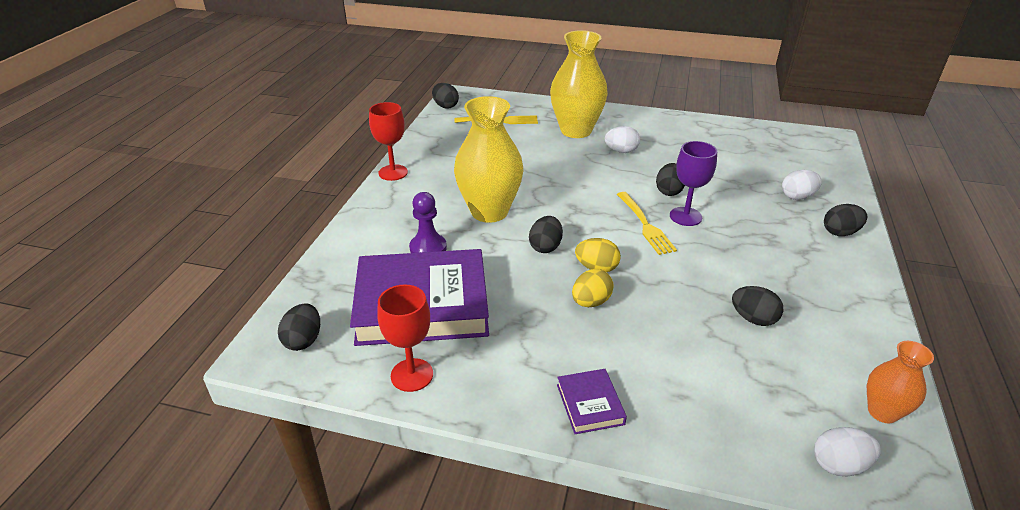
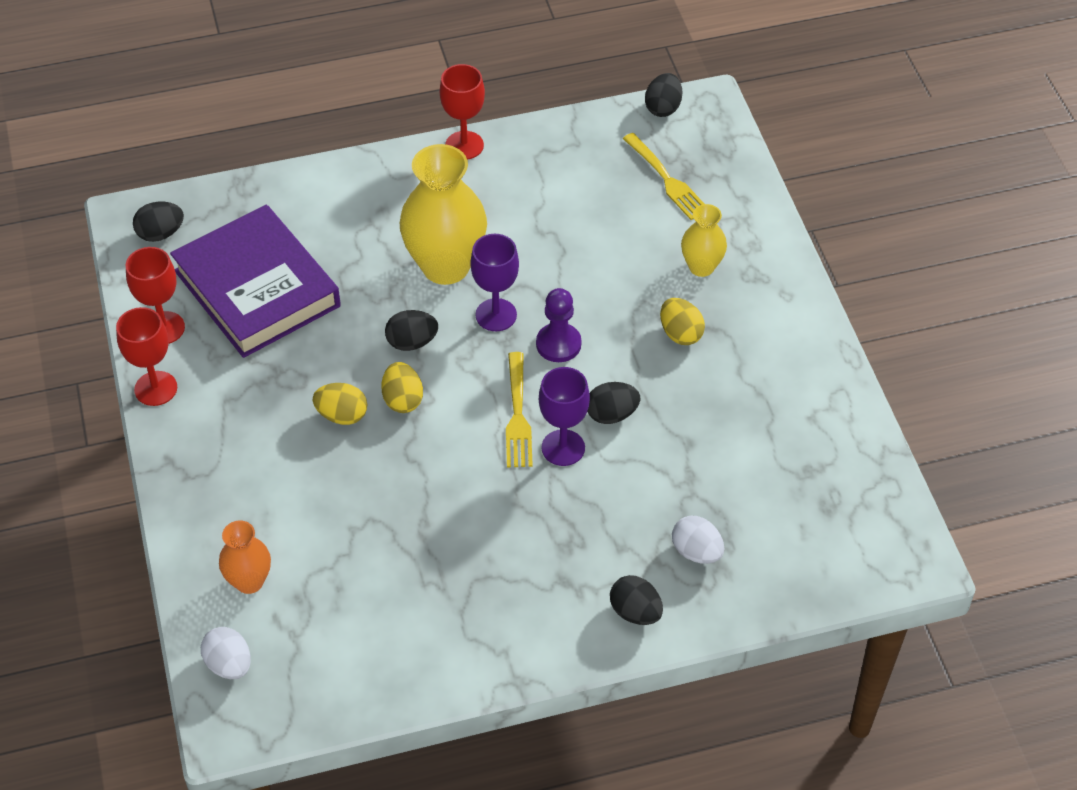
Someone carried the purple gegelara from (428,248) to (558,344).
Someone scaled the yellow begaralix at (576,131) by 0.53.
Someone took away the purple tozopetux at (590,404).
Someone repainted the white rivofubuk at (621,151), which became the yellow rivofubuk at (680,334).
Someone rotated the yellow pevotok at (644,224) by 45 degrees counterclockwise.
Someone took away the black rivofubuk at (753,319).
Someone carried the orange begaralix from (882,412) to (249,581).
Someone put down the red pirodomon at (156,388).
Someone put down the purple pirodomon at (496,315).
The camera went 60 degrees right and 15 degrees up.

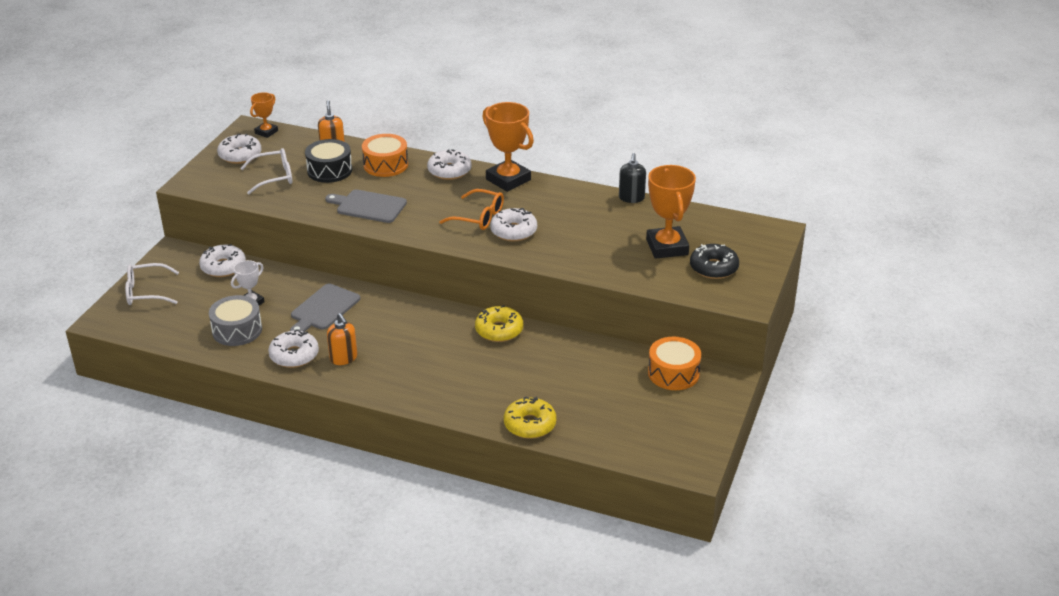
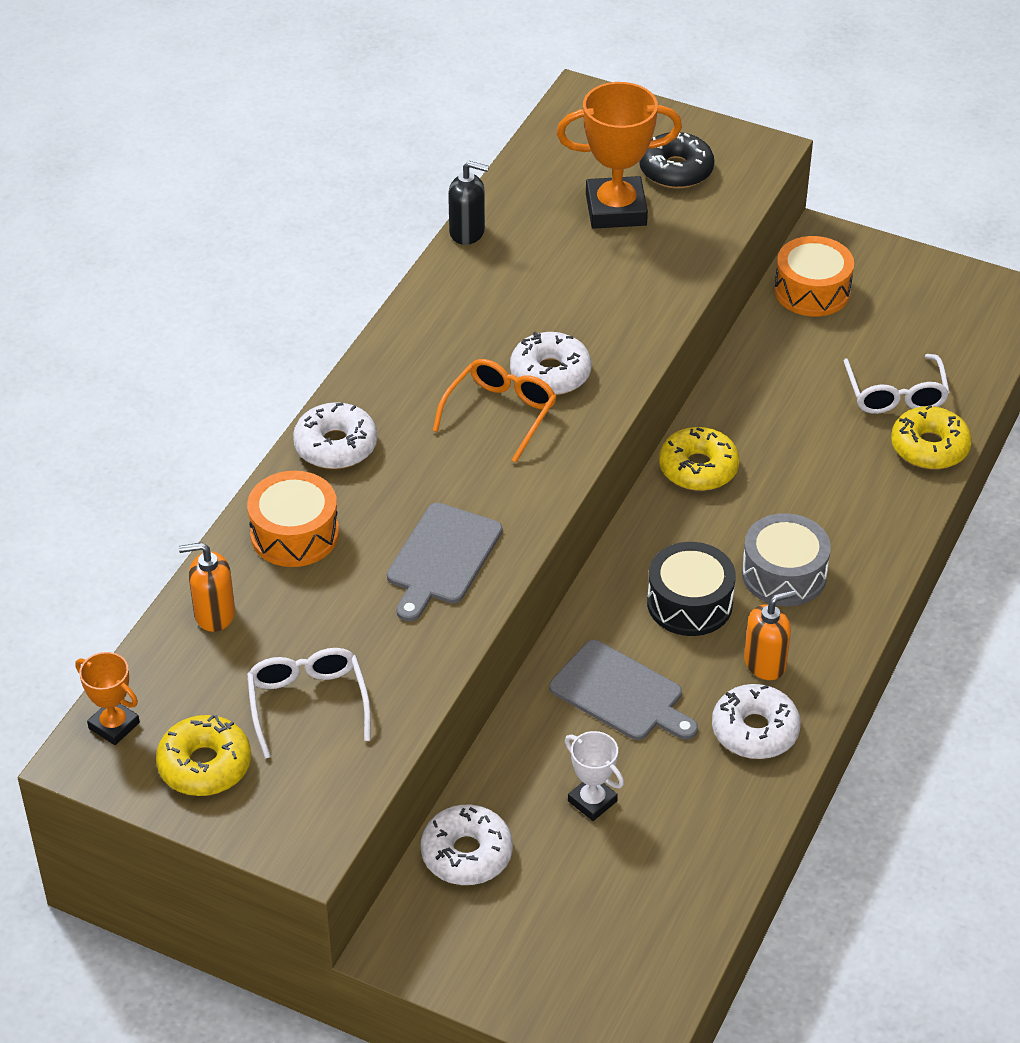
Someone carried the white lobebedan from (146,292) to (896,395).
Someone carried the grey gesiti from (237,330) to (784,574).
Someone repainted the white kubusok at (240,155), which became the yellow kubusok at (204,765).
Someone carried the black gesiti from (329,170) to (689,603).
Someone took away the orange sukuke at (508,180).
The camera went 85 degrees left and 10 degrees up.

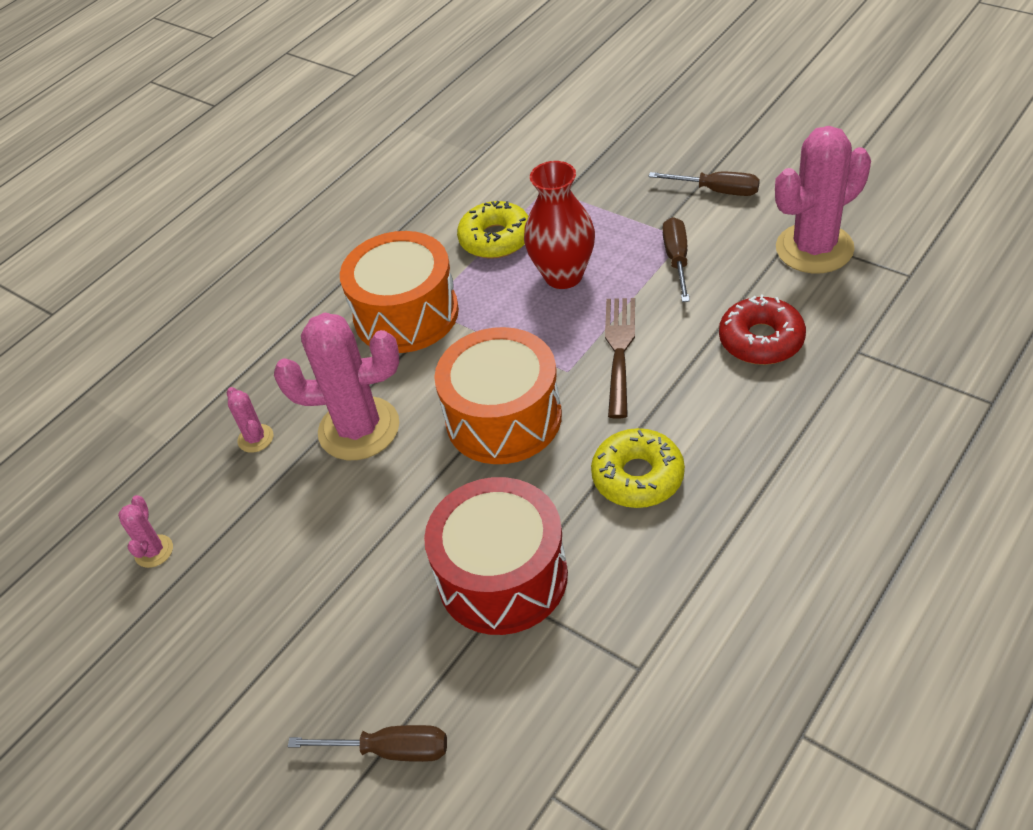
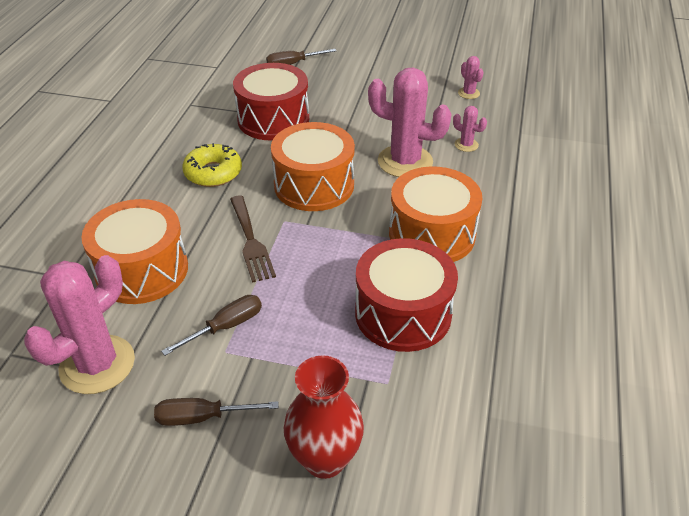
Someone rotated the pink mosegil at (359,429) by 45 degrees clockwise.
Someone swapped the yellow kubusok at (495,239) for the red gesiti at (403,313).
Someone carried the red begaralix from (563,275) to (324,459).
Someone rotated the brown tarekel at (677,259) by 105 degrees counterclockwise.
Someone swapped the red kubusok at (761,340) for the orange gesiti at (142,270).
The camera went 150 degrees right and 5 degrees down.

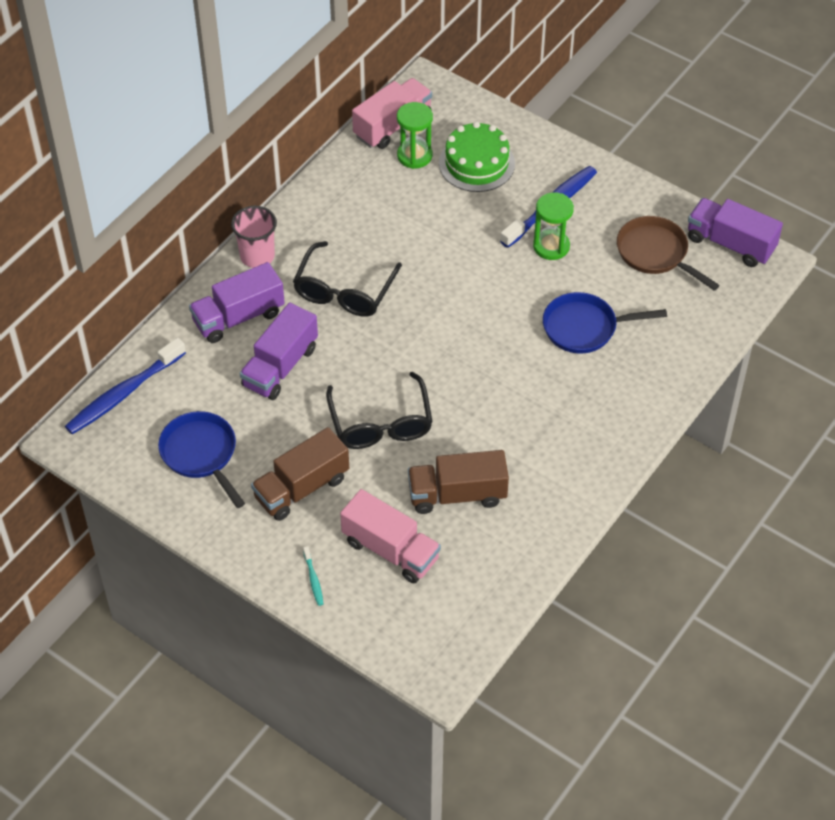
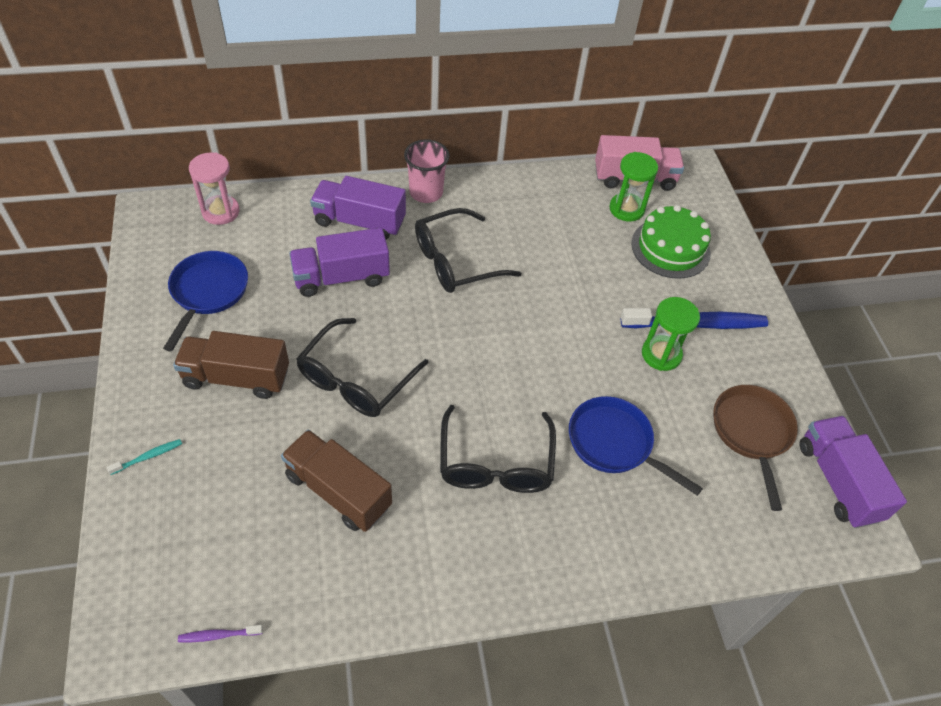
Someone swapped the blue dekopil at (124,393) for the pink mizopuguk at (220,212).
Someone rotated the turquoise dekopil at (313,579) by 150 degrees counterclockwise.
Someone took away the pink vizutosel at (390,550).
Someone put down the purple dekopil at (219,635).
Someone put down the black lobebedan at (495,463).
The camera went 40 degrees right and 0 degrees up.

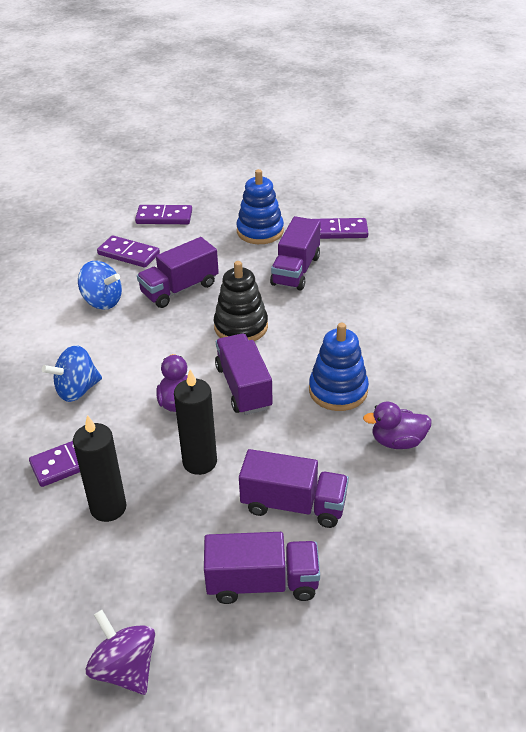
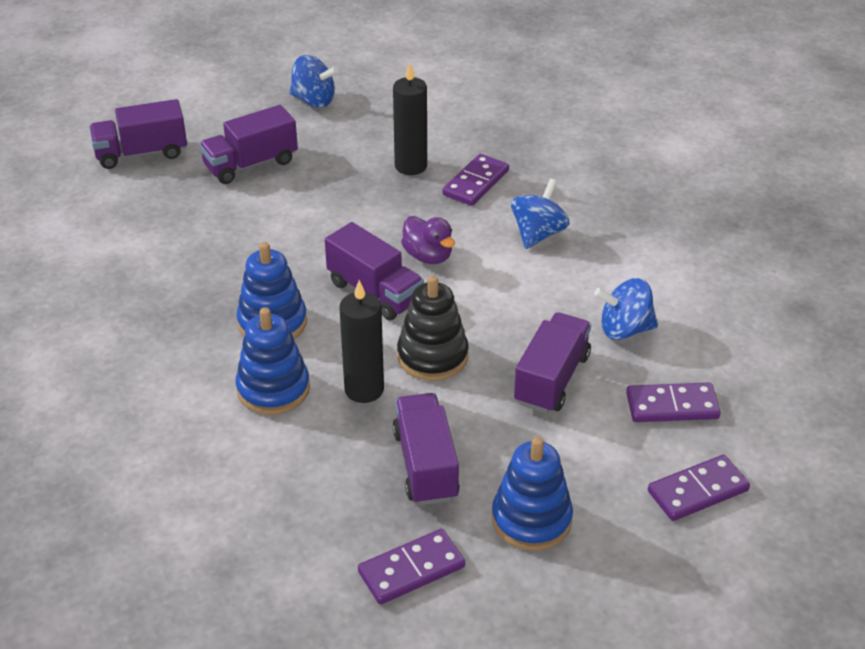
Someone repainted the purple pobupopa at (125,668), which became the blue pobupopa at (314,100).
Someone carried the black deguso from (199,462) to (364,389).
Someone carried the purple vizutosel from (293,505) to (141,153).
Someone took away the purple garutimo at (397,441).
Someone put down the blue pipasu at (273,389).
The camera went 150 degrees right and 0 degrees up.

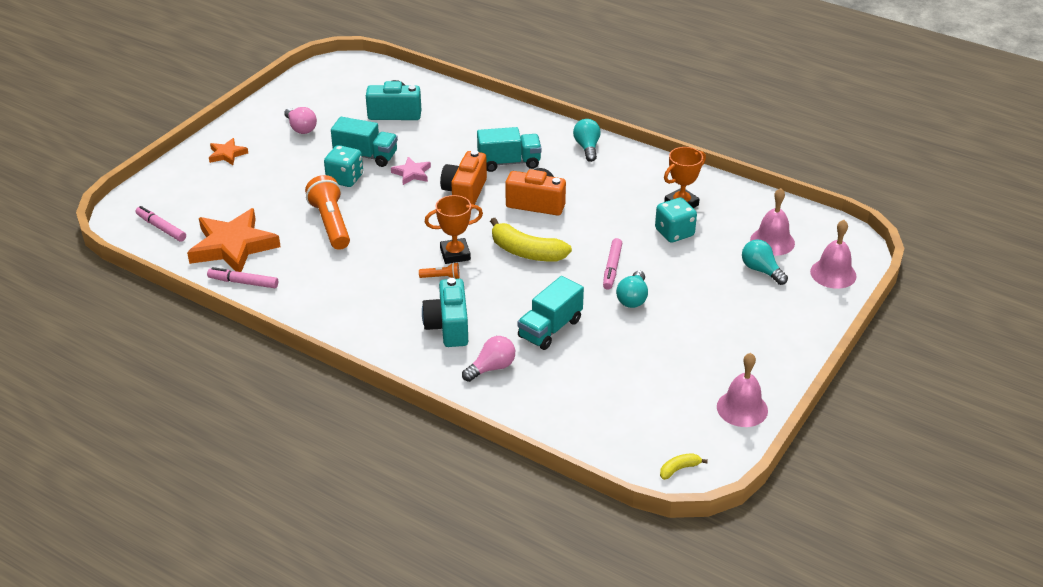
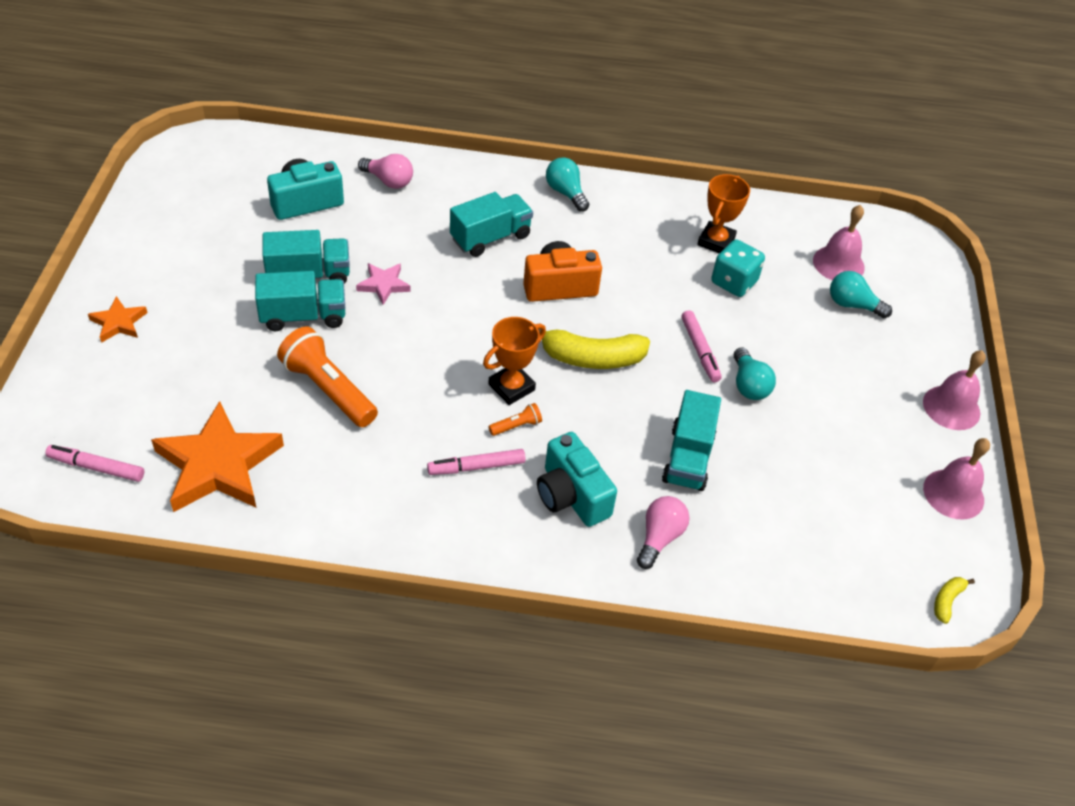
Someone carried the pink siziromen from (243,282) to (476,467).
Someone carried the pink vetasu from (301,128) to (388,181).
Someone swapped the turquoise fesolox at (345,178) for the turquoise vizutosel at (303,316).
Someone took away the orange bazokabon at (465,193).
Someone carried the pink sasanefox from (833,273) to (951,407).
The camera went 30 degrees left and 10 degrees up.

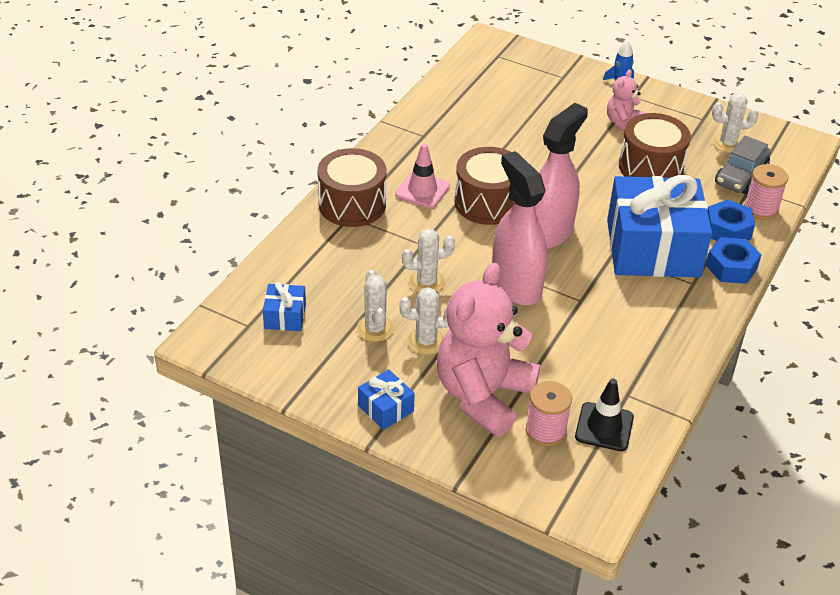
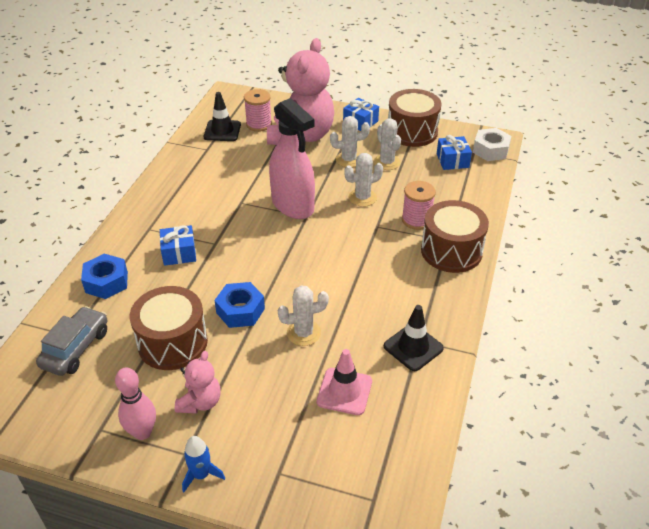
Someone carried the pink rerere from (422,190) to (344,391).
Someone carried the brown gesiti from (487,202) to (412,132).
Someone took away the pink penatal at (548,232).
Someone scaled the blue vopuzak at (653,248) by 0.42.
Someone carried the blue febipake from (731,267) to (240,311).
Someone carried the white mosegil from (727,143) to (304,333).
Someone carried the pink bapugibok from (761,209) to (416,220).
Someone put down the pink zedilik at (142,432).
Someone put down the black rerere at (413,347).
Someone put down the white febipake at (490,150).
The camera went 170 degrees right and 0 degrees up.

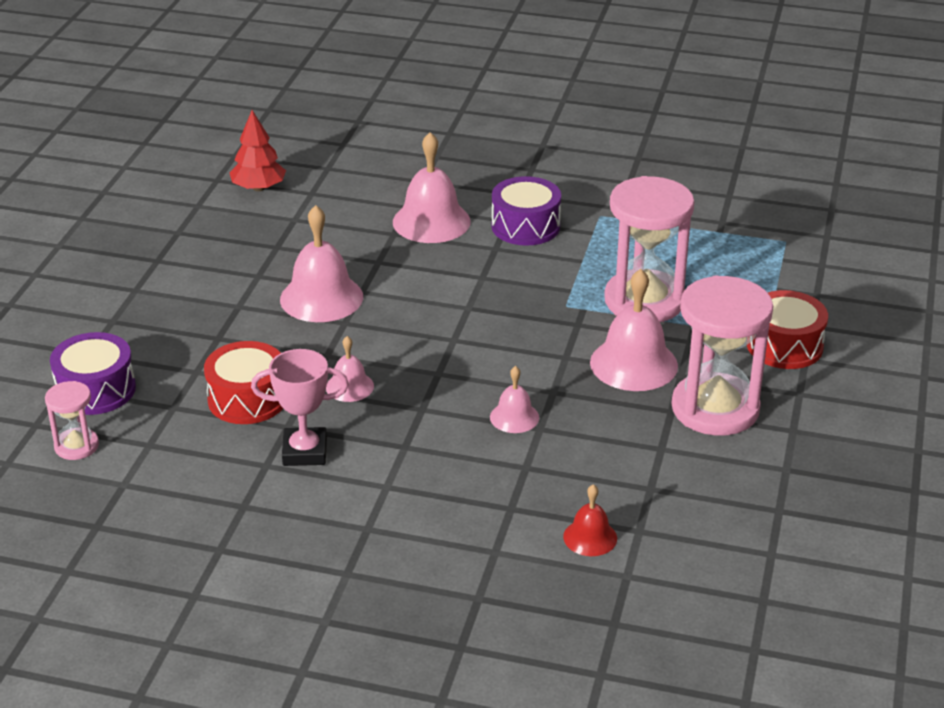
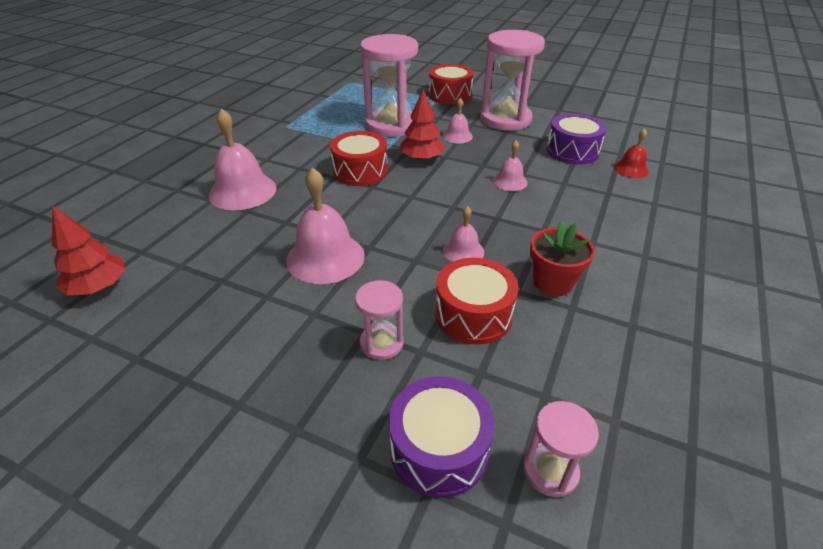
Someone swapped the pink sukuke at (304,452) for the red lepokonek at (553,282).
Someone carried the purple gesiti from (525,226) to (572,151).
Someone scaled the pink sasanefox at (633,364) by 0.54.
Someone put down the red gesiti at (360,171).
Someone put down the pink mizopuguk at (381,343).
Someone put down the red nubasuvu at (421,159).
The camera went 80 degrees left and 5 degrees up.

